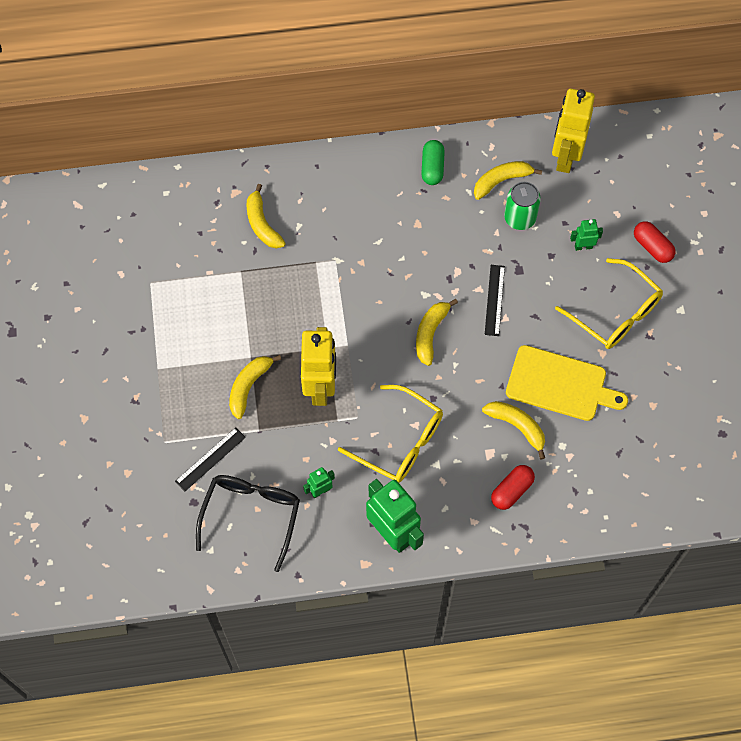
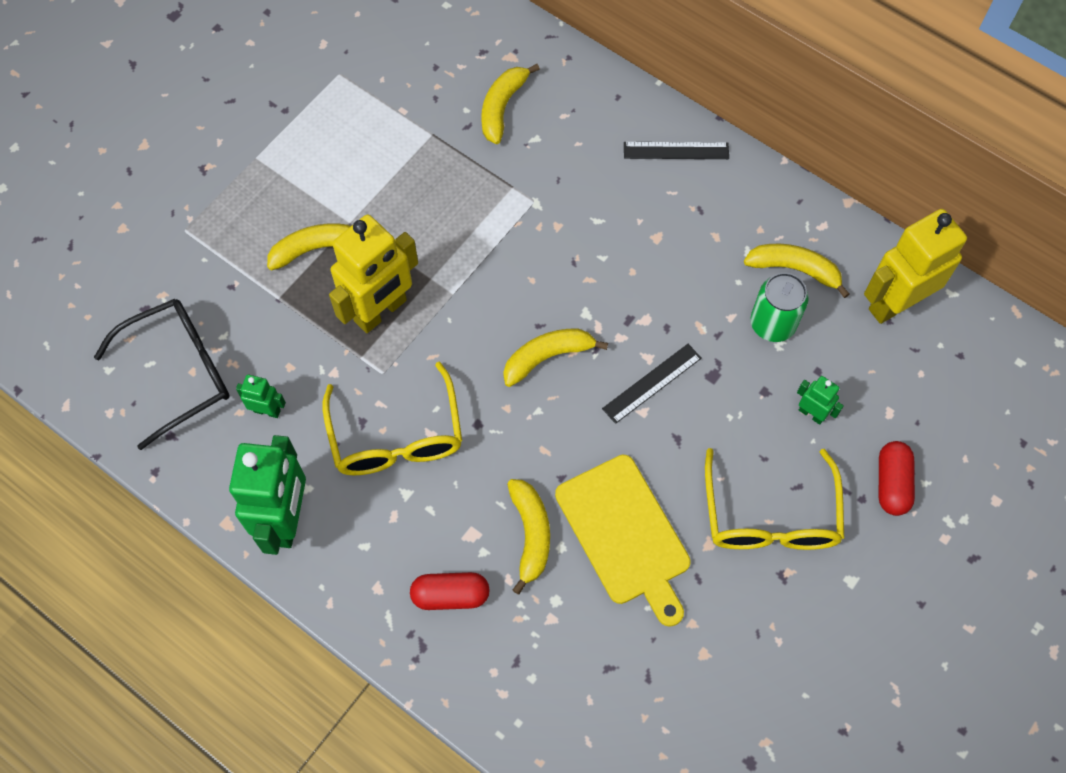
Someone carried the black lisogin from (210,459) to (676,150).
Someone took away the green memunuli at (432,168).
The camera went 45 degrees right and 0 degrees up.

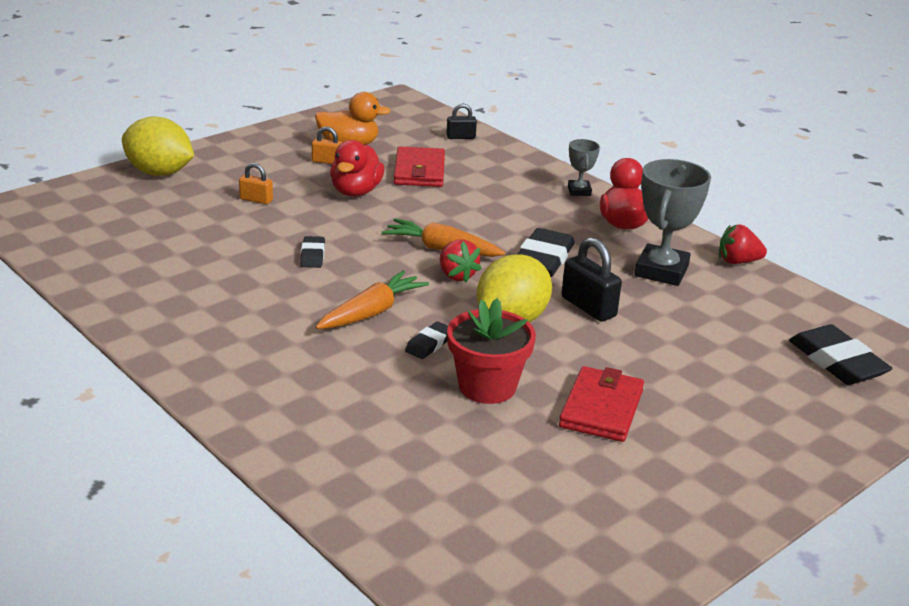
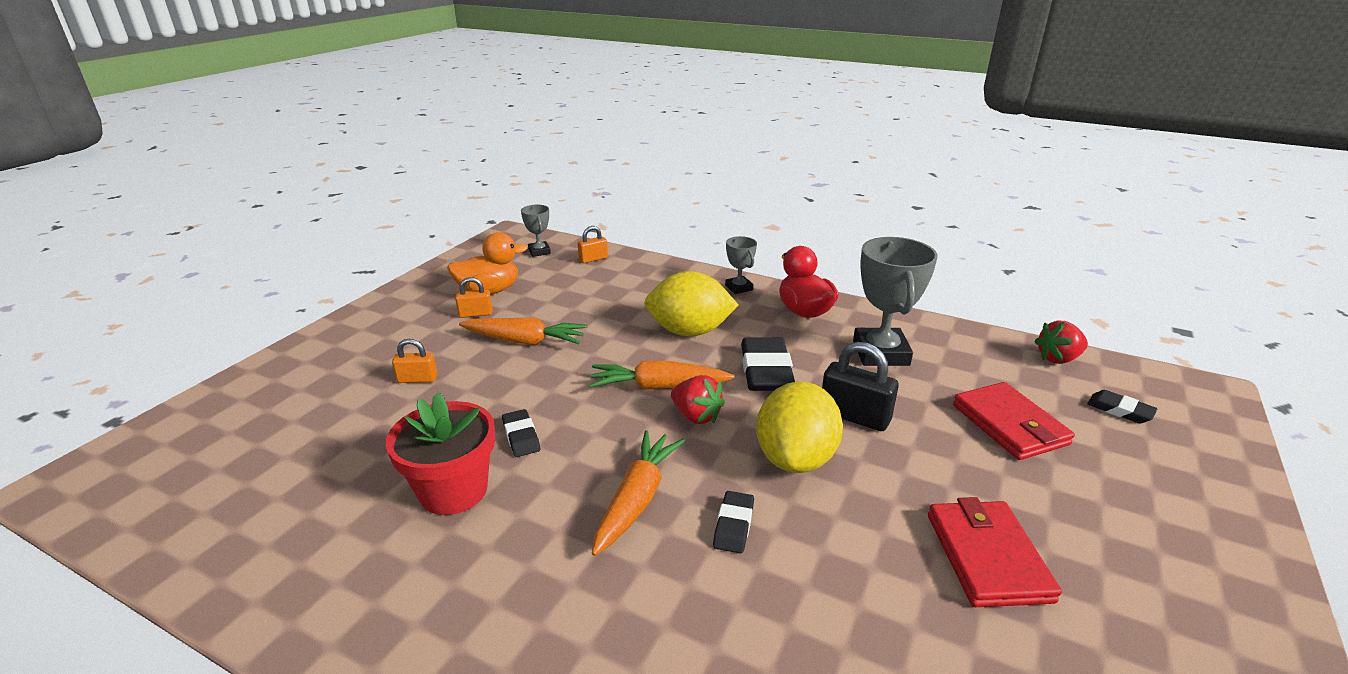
Someone carried the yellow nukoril from (159,173) to (689,331).
Someone swapped the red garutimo at (356,191) for the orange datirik at (525,341).
Someone carried the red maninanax from (419,171) to (1009,425).
Someone repainted the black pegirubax at (461,137), which became the orange pegirubax at (593,259).
Someone carried the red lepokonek from (487,386) to (453,490).
Someone carried the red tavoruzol from (738,261) to (1058,359).
Someone scaled the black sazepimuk at (837,362) by 0.53.
Someone put down the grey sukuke at (539,251).
The camera went 20 degrees left and 0 degrees up.

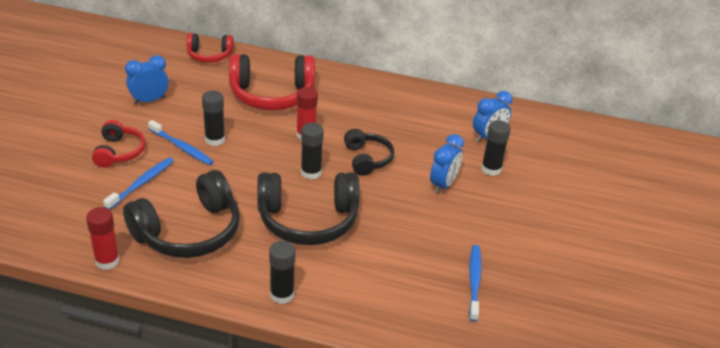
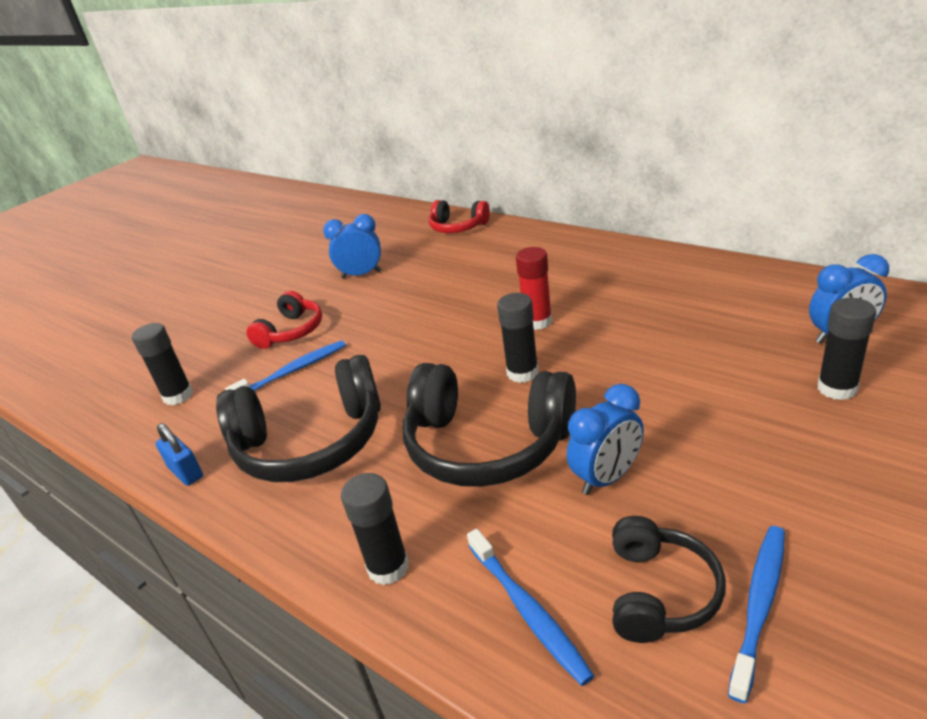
Someone swapped the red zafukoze at (107,261) for the blue pegirubax at (186,472).
Someone carried the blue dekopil from (182,147) to (528,611).
Someone carried the black zafukoze from (215,139) to (178,396).
Someone took away the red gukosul at (272,95).
Someone carried the black gukosul from (367,159) to (660,592).
Someone carried the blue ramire from (443,185) to (607,478).
The camera went 30 degrees right and 5 degrees down.

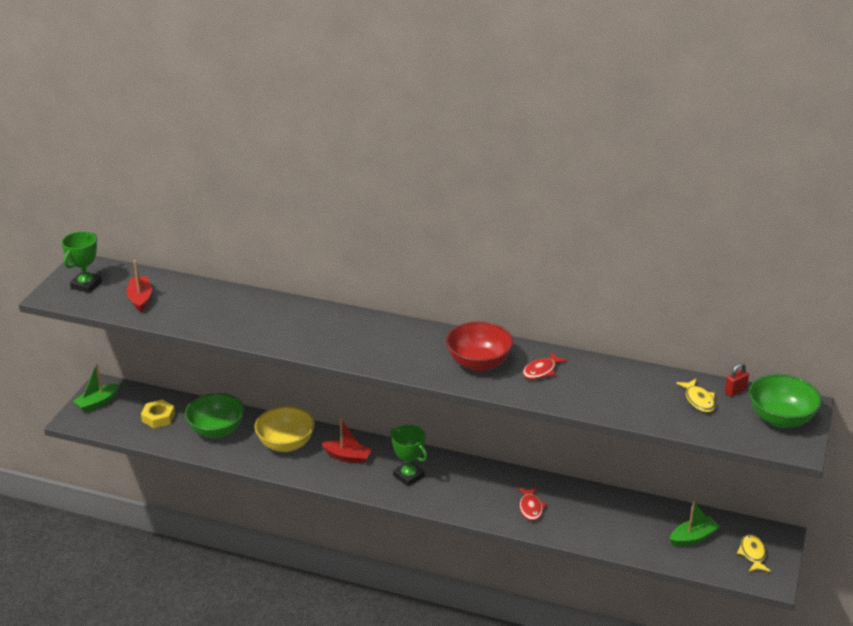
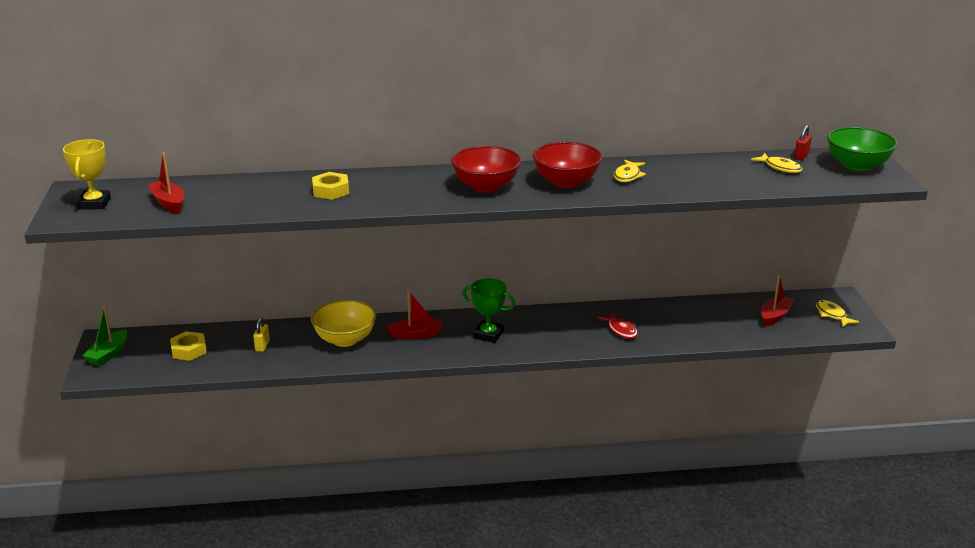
Someone repainted the green sukuke at (86,285), which became the yellow sukuke at (94,204).
Someone swapped the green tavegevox at (216,430) for the yellow pegirubax at (262,346).
Someone repainted the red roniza at (541,371), which became the yellow roniza at (628,176).
Someone repainted the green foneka at (693,538), which became the red foneka at (775,316).
Someone put down the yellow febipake at (331,191).
Someone put down the red tavegevox at (486,186).
The camera went 25 degrees left and 5 degrees down.

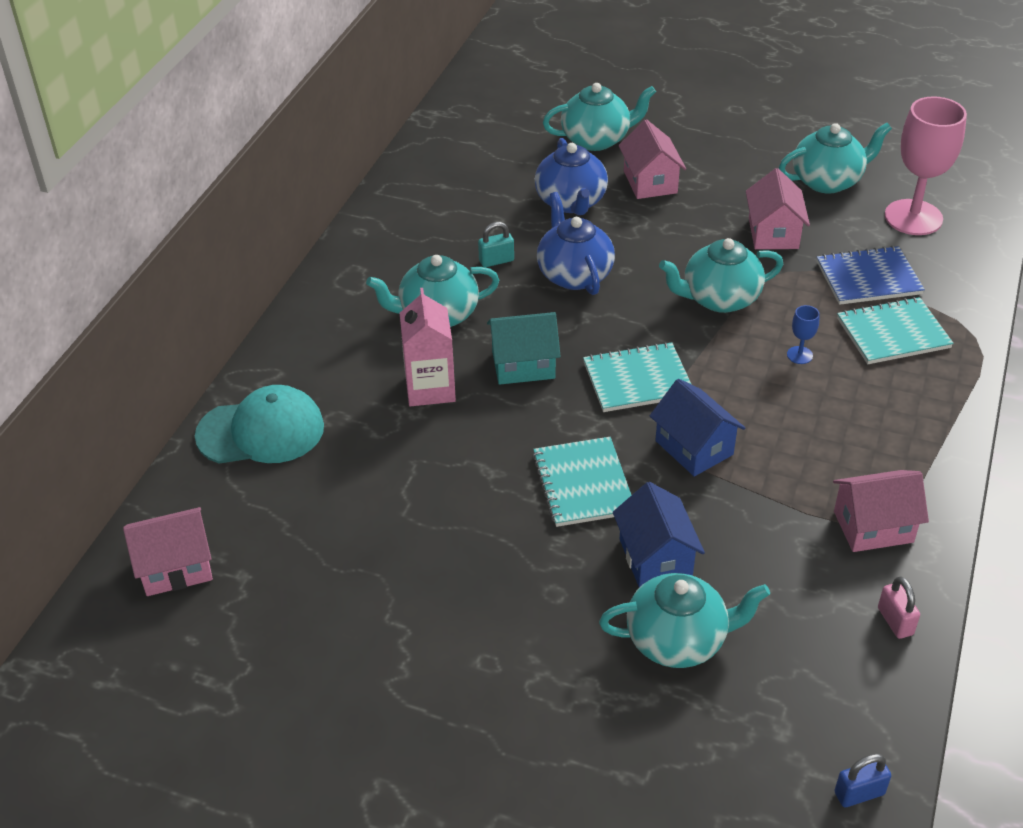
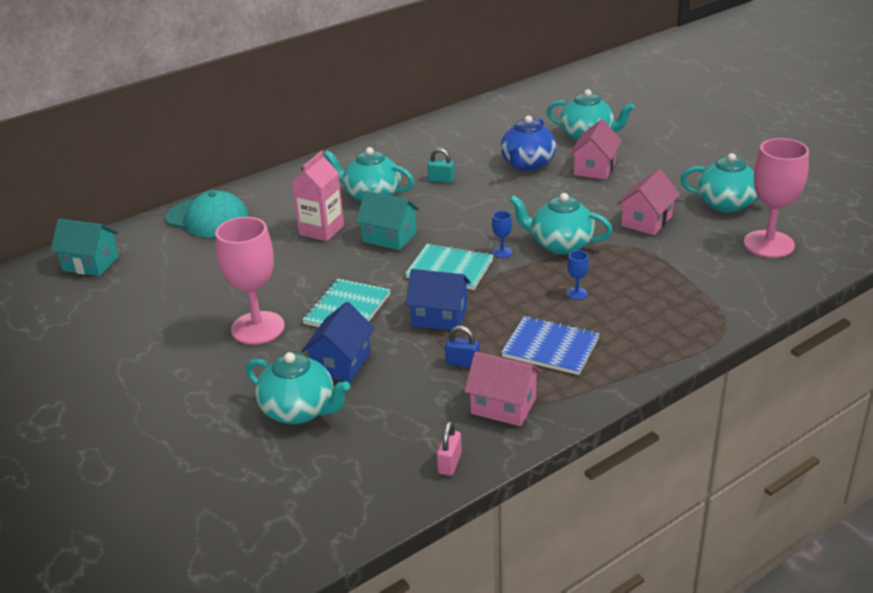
Someone repainted the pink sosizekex at (176,567), which became the turquoise sosizekex at (91,263).
Someone took away the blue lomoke at (574,274).
Someone rotated the blue sosizekex at (694,448) by 75 degrees counterclockwise.
Someone carried the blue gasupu from (868,278) to (550,347).
Someone carried the blue pegirubax from (859,793) to (462,363).
Someone took away the turquoise gasupu at (893,333).
Someone put down the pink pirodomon at (258,328).
Someone put down the blue pirodomon at (502,252).
The camera went 35 degrees right and 10 degrees down.

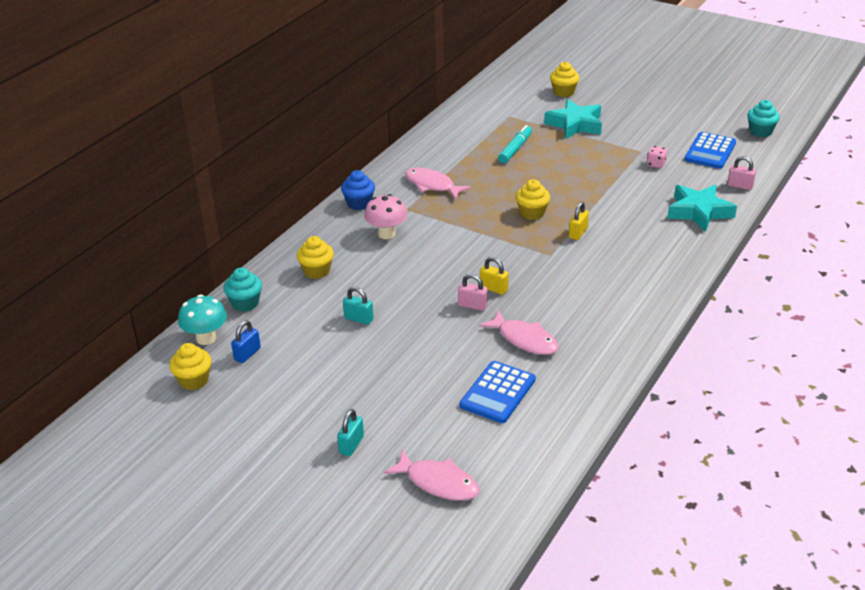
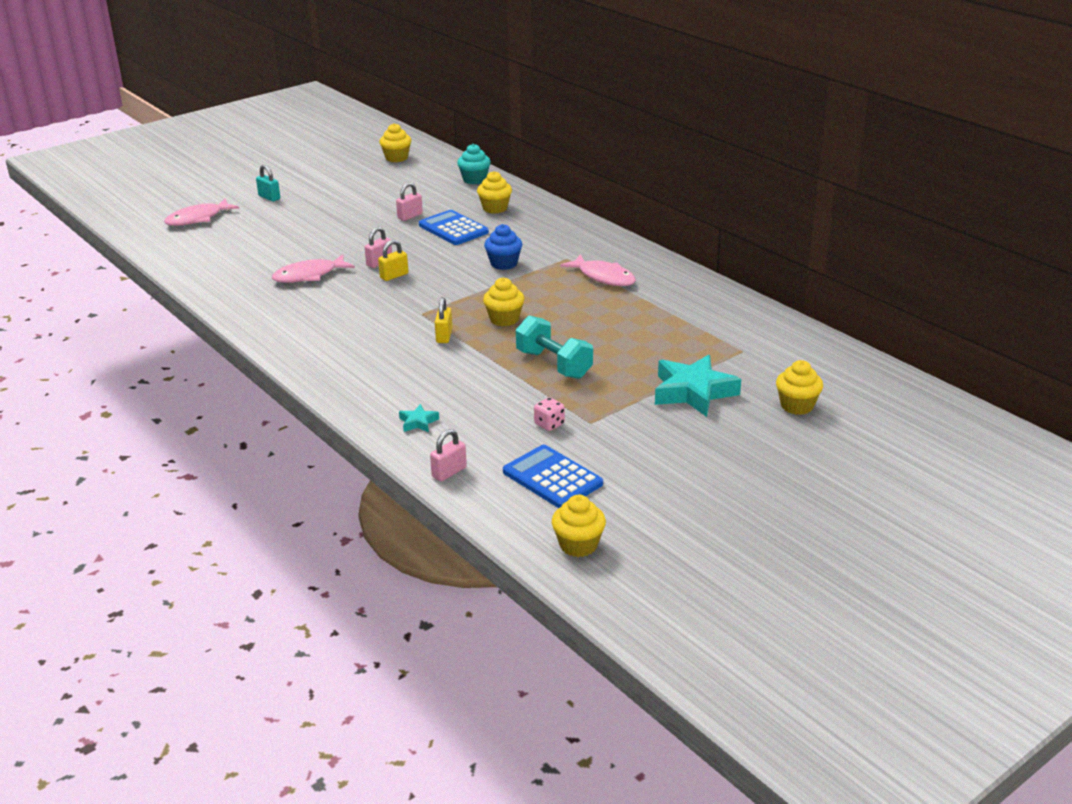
Someone took away the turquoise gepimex at (206,338).
Someone took away the blue pegirubax at (247,354).
Someone carried the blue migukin from (359,203) to (504,264).
Someone repainted the turquoise pegirubax at (358,319), which became the pink pegirubax at (410,216).
Someone took away the pink gepimex at (386,234).
Someone rotated the pink roniza at (432,185) by 75 degrees clockwise.
Someone carried the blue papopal from (497,392) to (453,229).
Someone took away the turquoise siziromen at (515,149).
Someone rotated the yellow pegirubax at (578,233) by 45 degrees clockwise.
Someone scaled the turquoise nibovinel at (699,212) by 0.45.
Someone repainted the turquoise migukin at (760,132), which became the yellow migukin at (578,545).
Someone put down the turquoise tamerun at (554,364).
The camera went 110 degrees right and 5 degrees down.

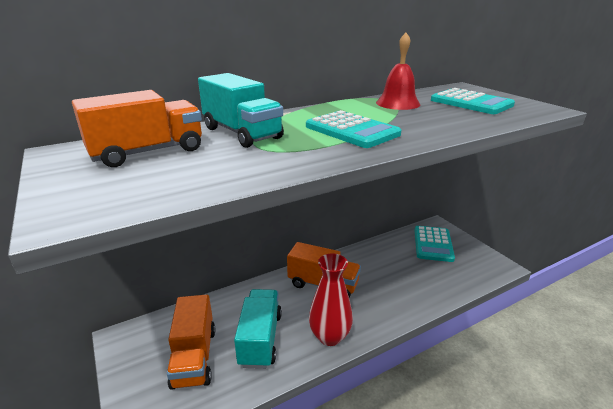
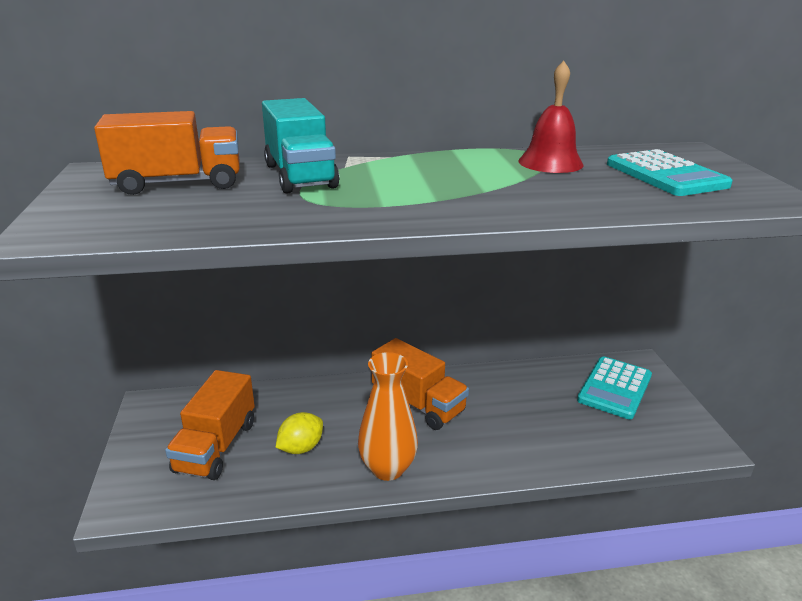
Someone swapped the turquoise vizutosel at (260,339) for the yellow nukoril at (301,448).
Someone took away the turquoise papopal at (352,130).
Someone repainted the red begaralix at (329,336), which became the orange begaralix at (387,468).
The camera went 20 degrees right and 0 degrees up.

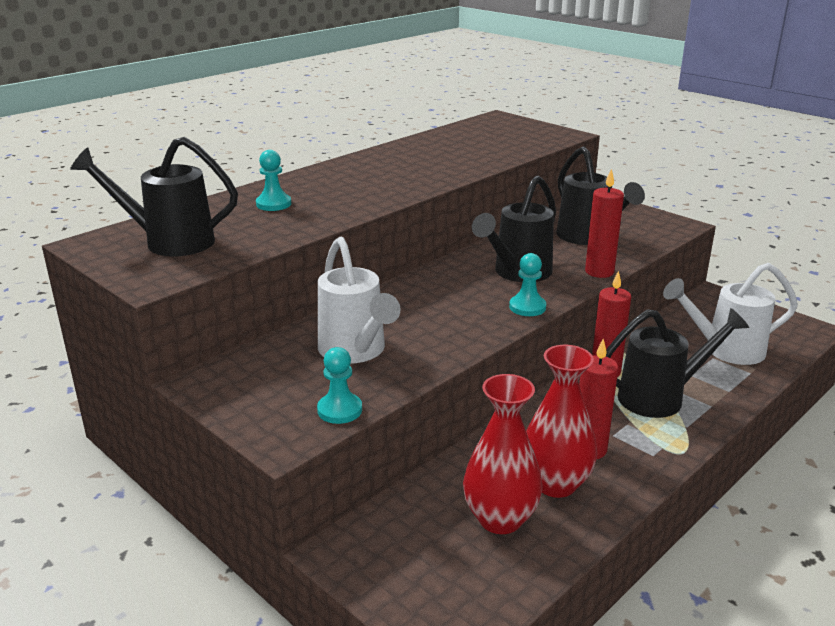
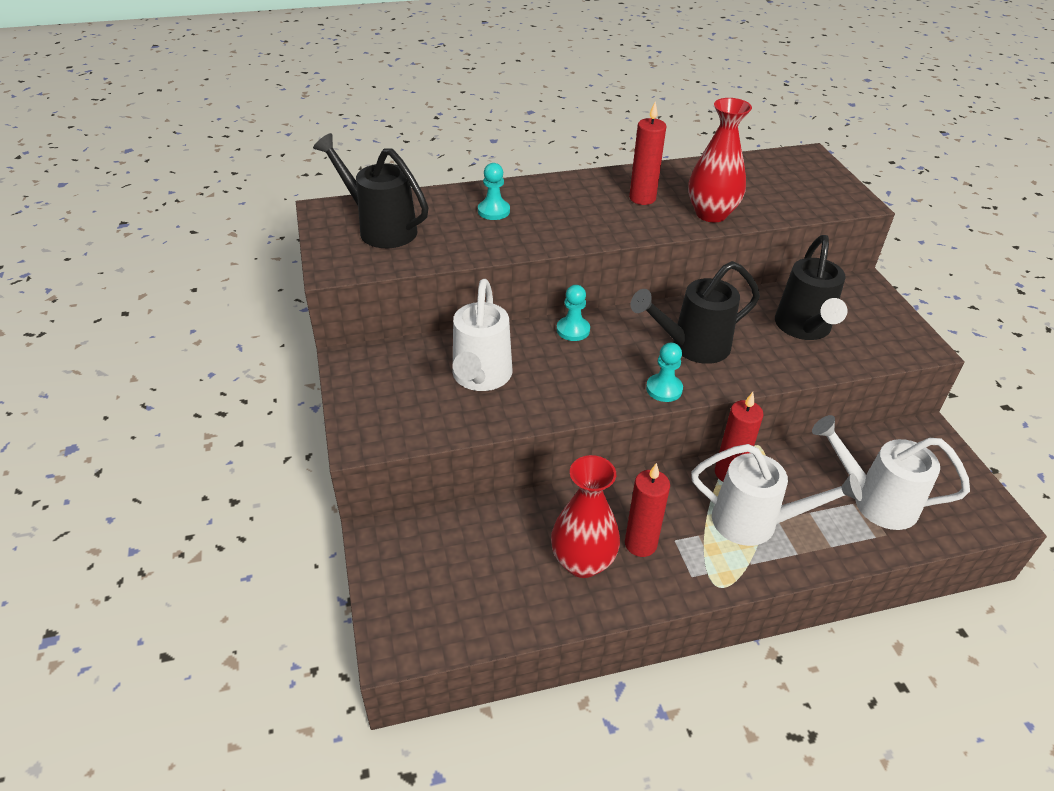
Someone carried the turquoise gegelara from (339,410) to (573,330).
Someone carried the red begaralix from (500,519) to (711,214).
Someone carried the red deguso from (599,272) to (642,198).
Someone repainted the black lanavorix at (660,397), which became the white lanavorix at (755,522).
The camera went 30 degrees right and 15 degrees up.

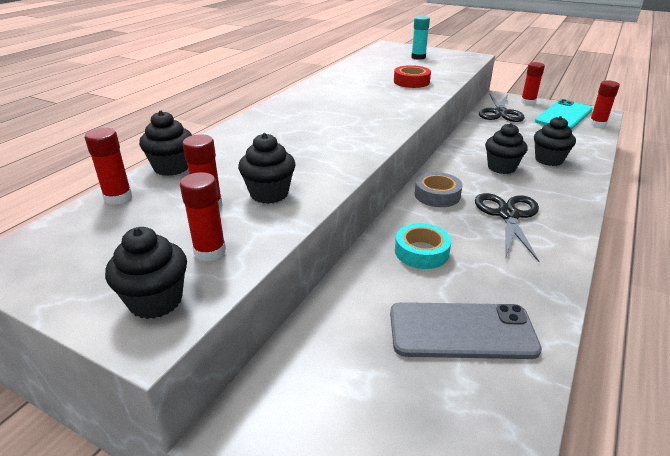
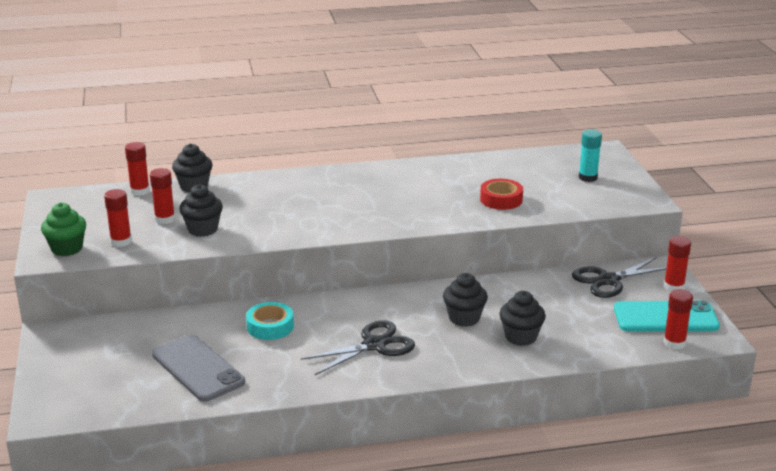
Someone repainted the black migukin at (156,301), which became the green migukin at (67,248).
Someone took away the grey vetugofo at (437,195).
The camera went 50 degrees right and 5 degrees down.

